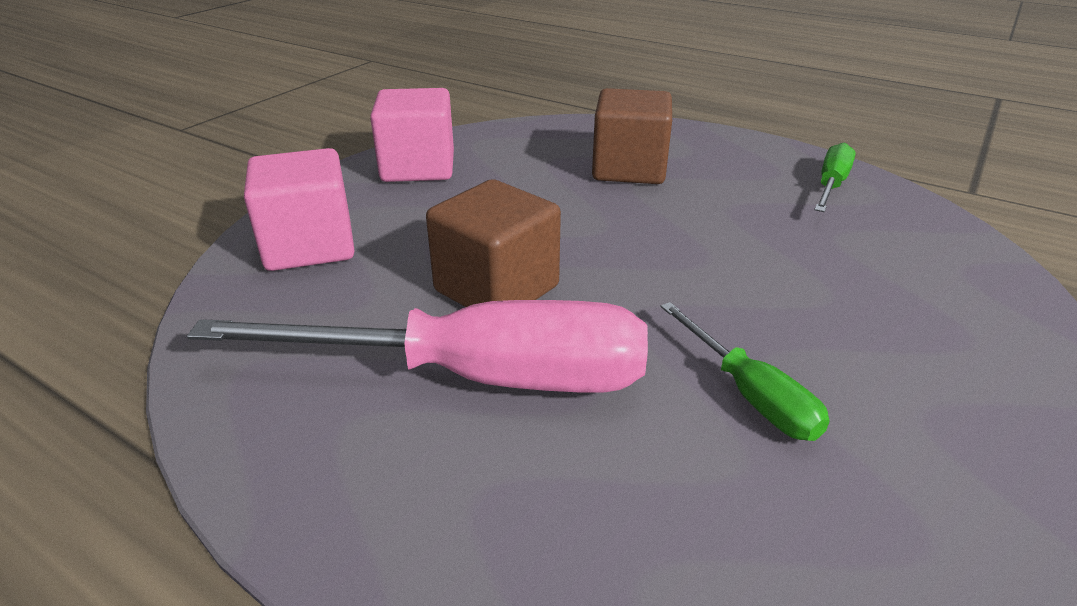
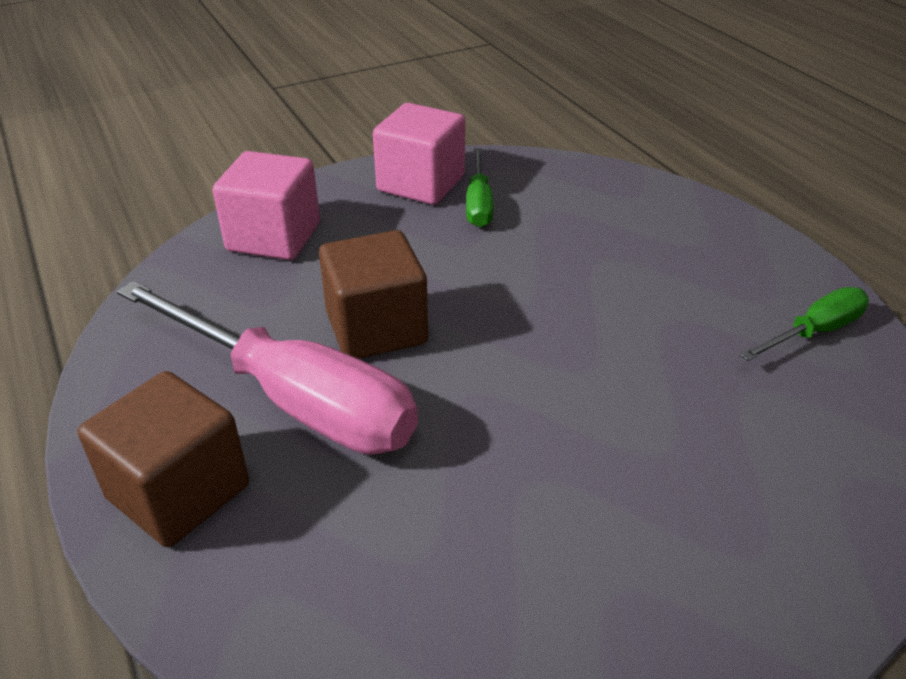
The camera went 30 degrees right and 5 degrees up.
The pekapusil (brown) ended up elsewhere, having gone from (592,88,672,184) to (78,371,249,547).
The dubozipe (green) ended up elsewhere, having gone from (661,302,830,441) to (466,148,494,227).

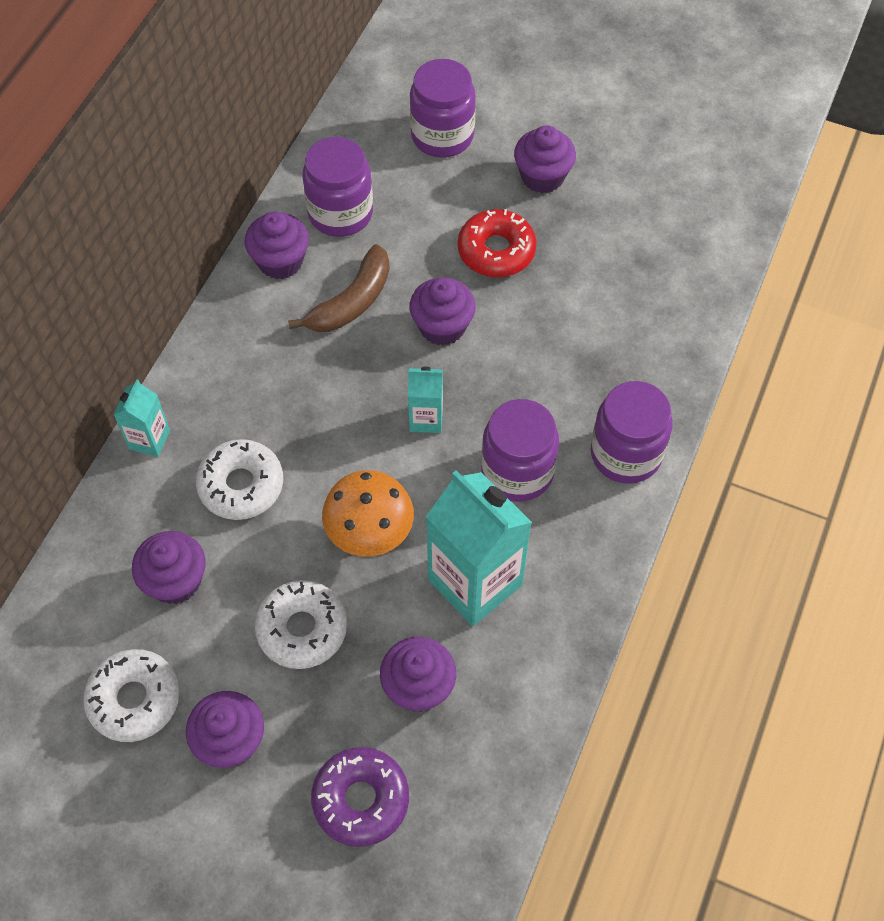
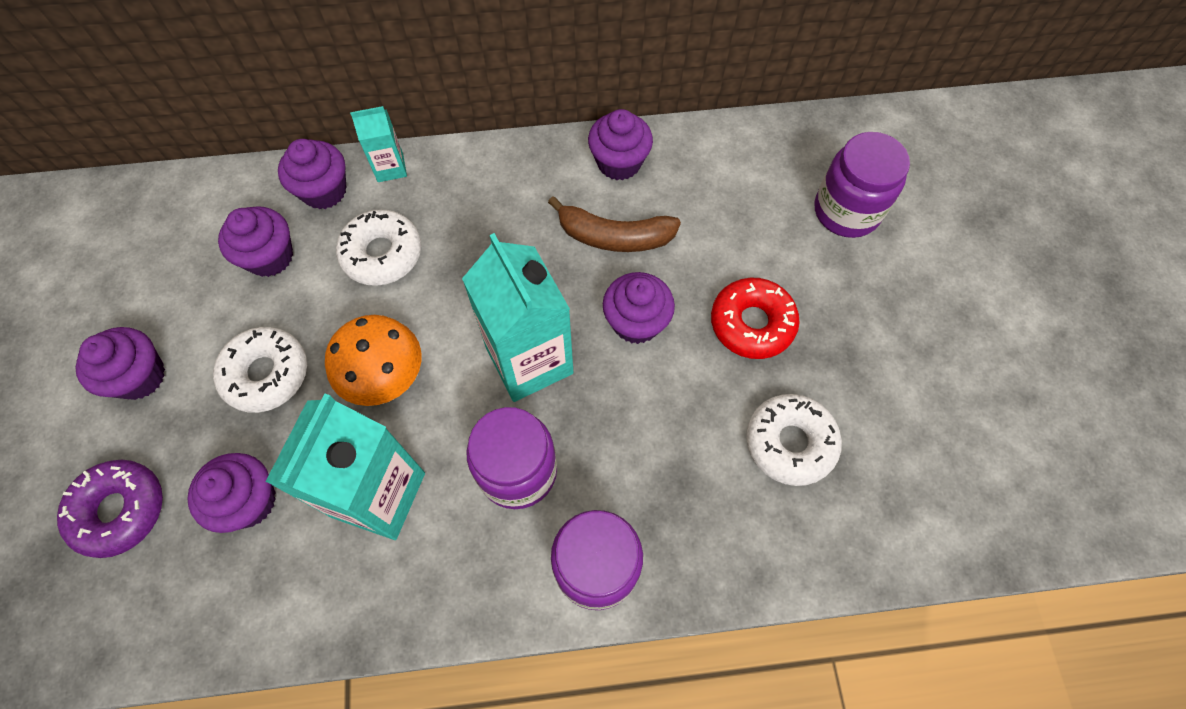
The camera went 60 degrees right and 5 degrees up.
The second view lost the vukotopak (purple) at (302,137,373,237).
The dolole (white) ended up elsewhere, having gone from (83,649,180,742) to (746,394,842,486).
The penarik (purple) ended up elsewhere, having gone from (514,126,576,193) to (278,139,346,209).
The size of the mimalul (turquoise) at (408,367,443,433) changed by a factor of 2.00.

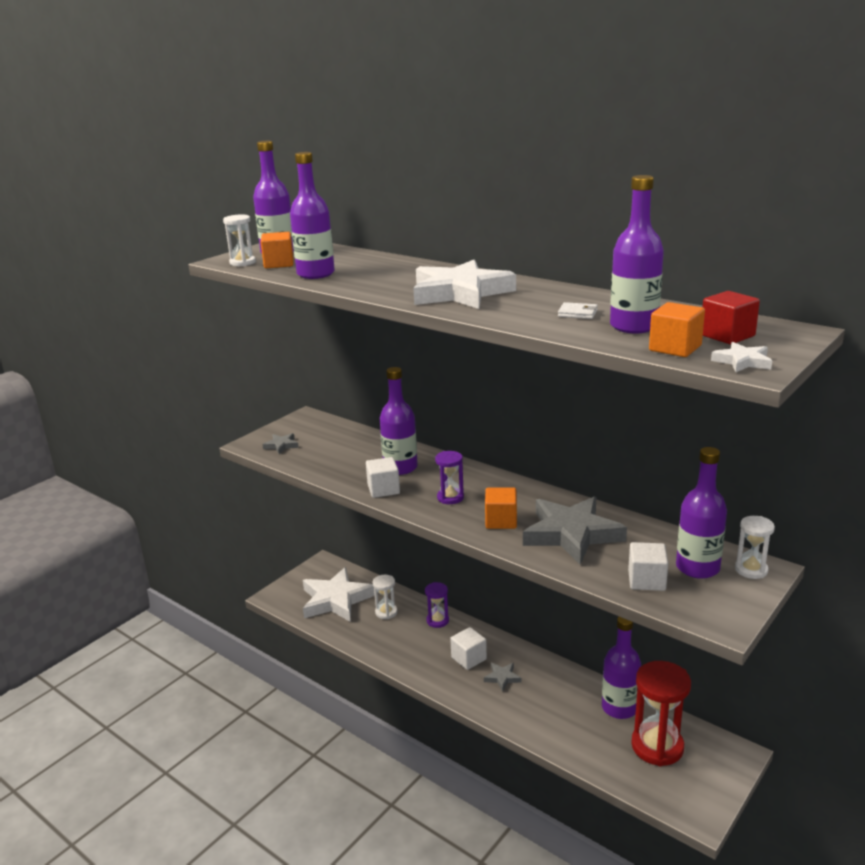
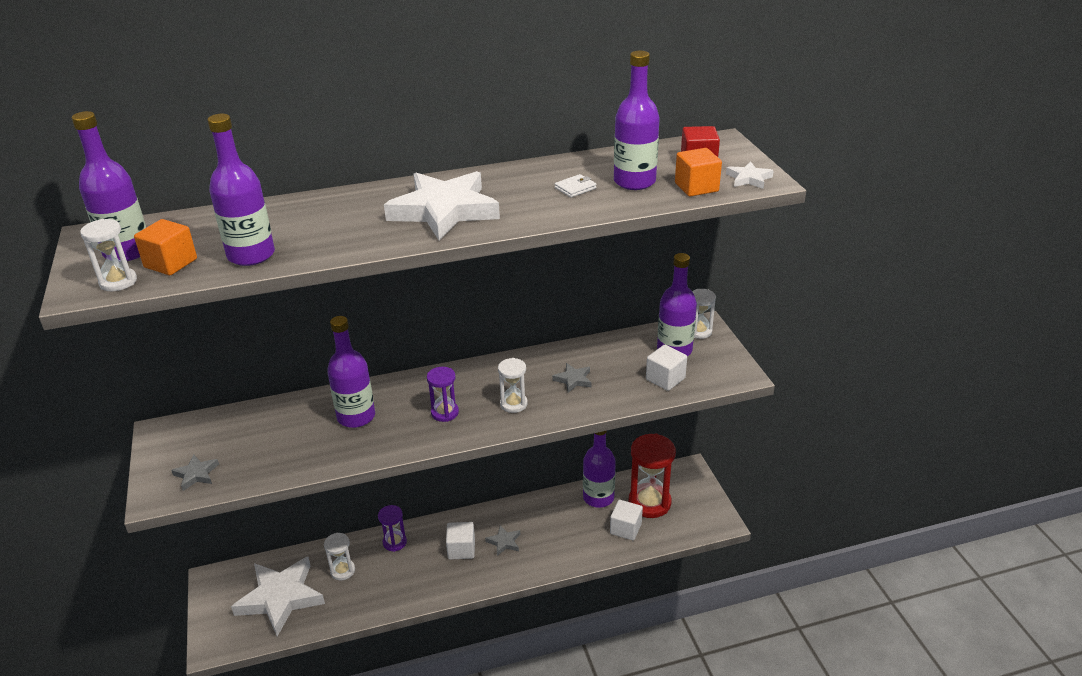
The camera went 55 degrees left and 10 degrees up.
The pekapusil (white) ended up elsewhere, having gone from (366,457,400,498) to (610,500,643,540).
Where the pekapusil (orange) stood at (485,488,517,529), the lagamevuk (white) came to stand at (498,358,528,413).
The size of the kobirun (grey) at (523,496,627,565) changed by a factor of 0.43.

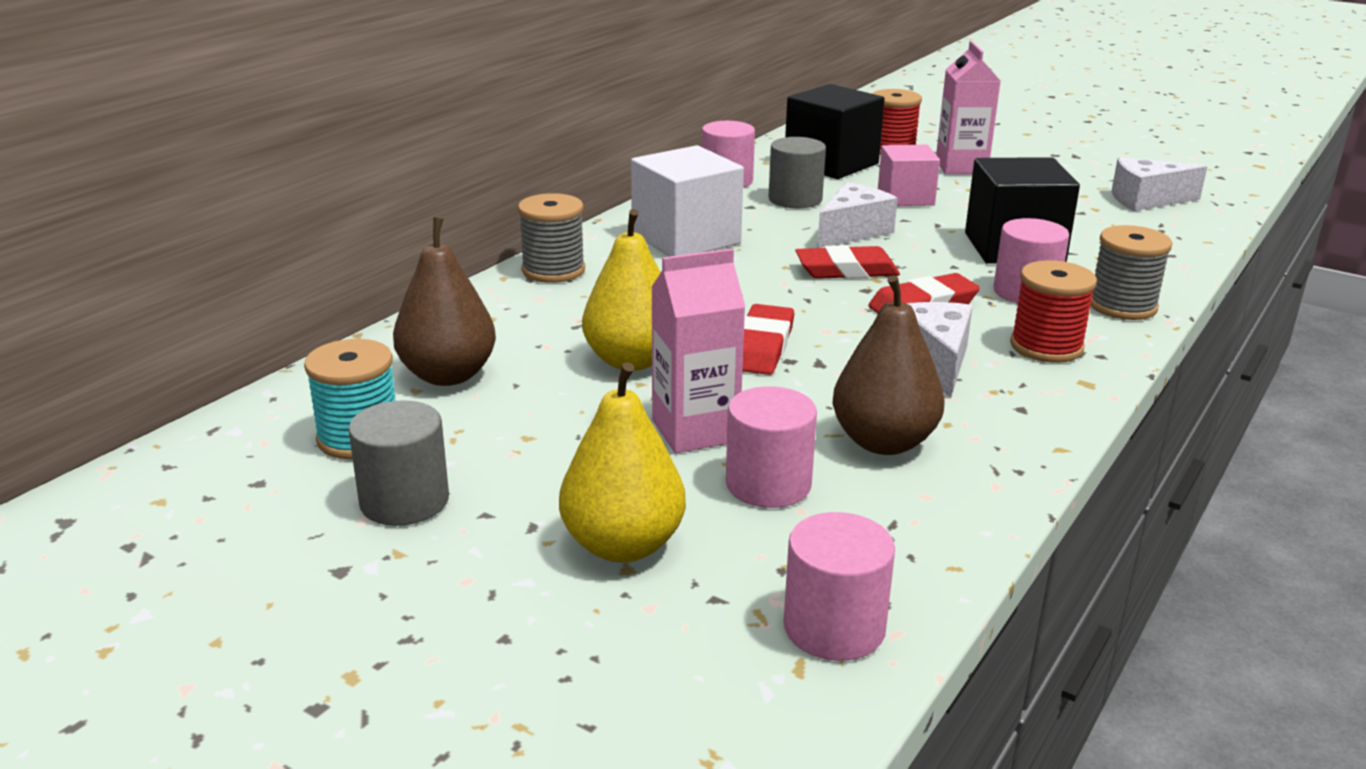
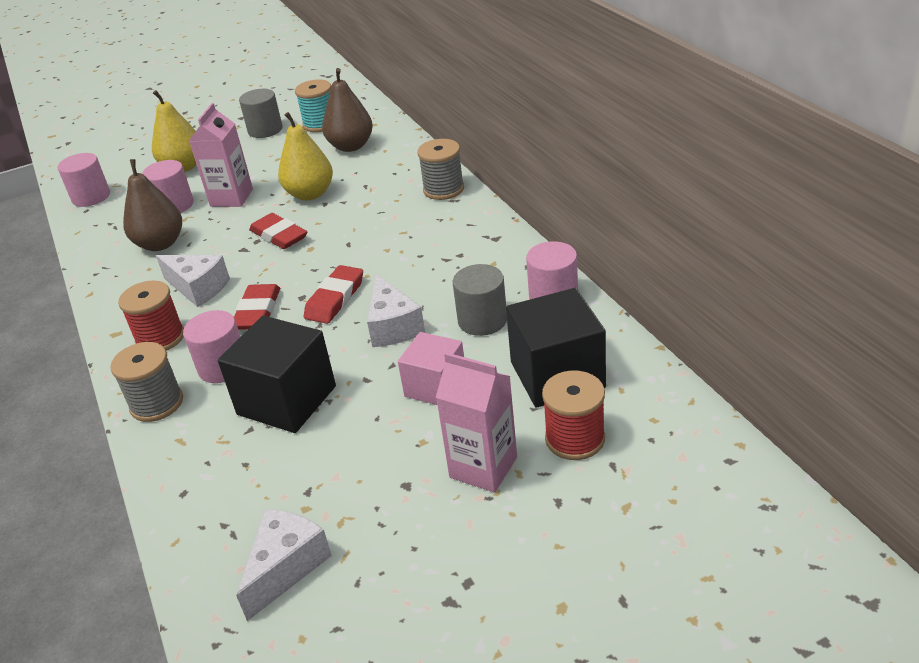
The camera went 125 degrees right and 10 degrees up.
The second view lost the pekapusil (white) at (631,145,744,257).

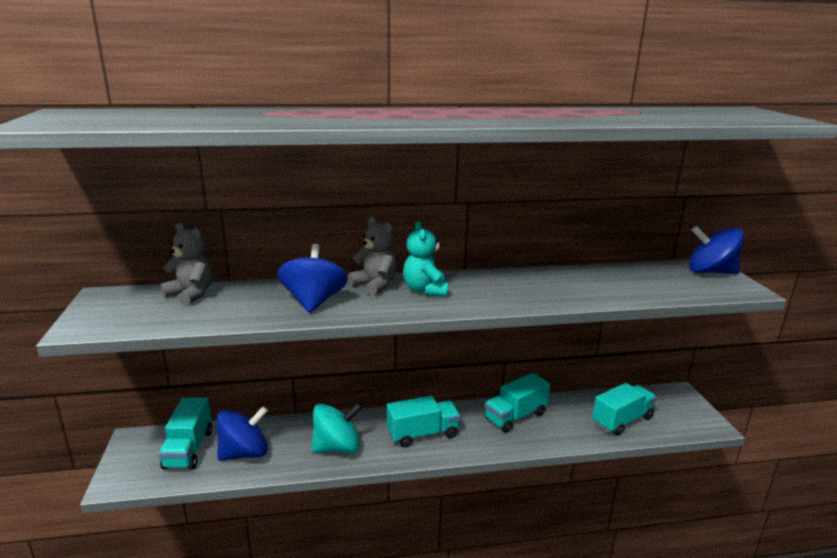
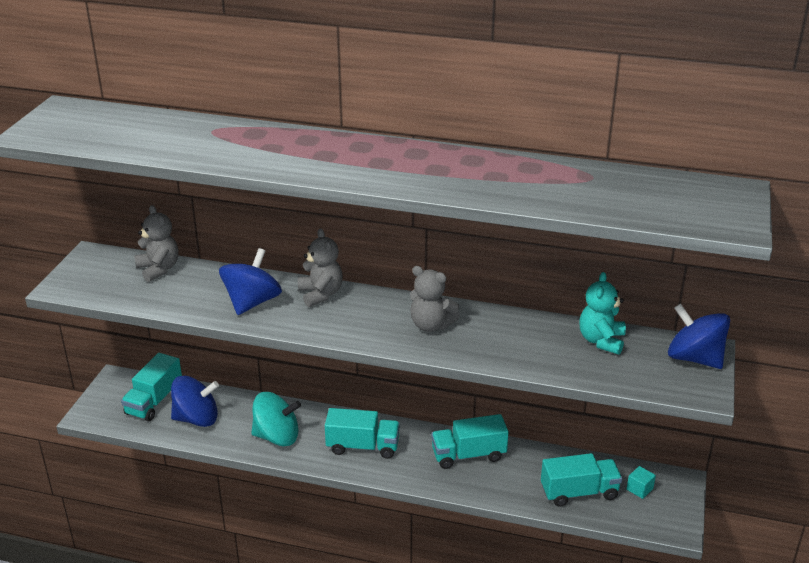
The camera went 25 degrees right and 10 degrees up.
The second view gained the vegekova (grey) at (410,266,460,332).
The second view gained the pekapusil (turquoise) at (627,466,656,499).
The vegekova (turquoise) ended up elsewhere, having gone from (403,221,448,296) to (579,272,626,355).

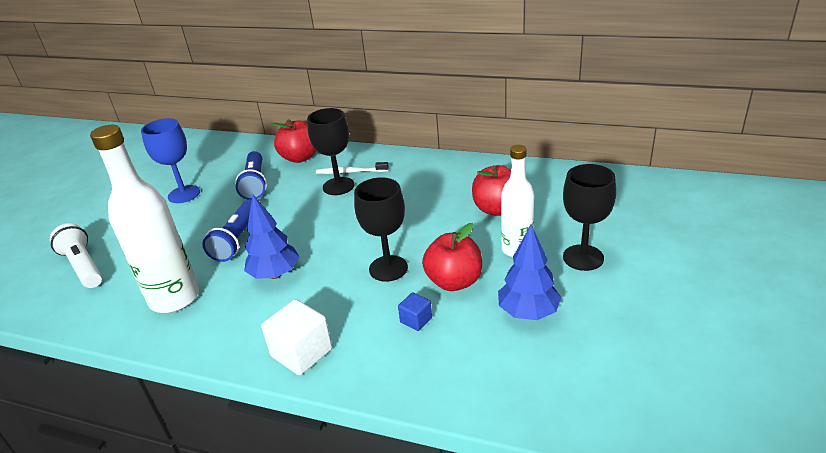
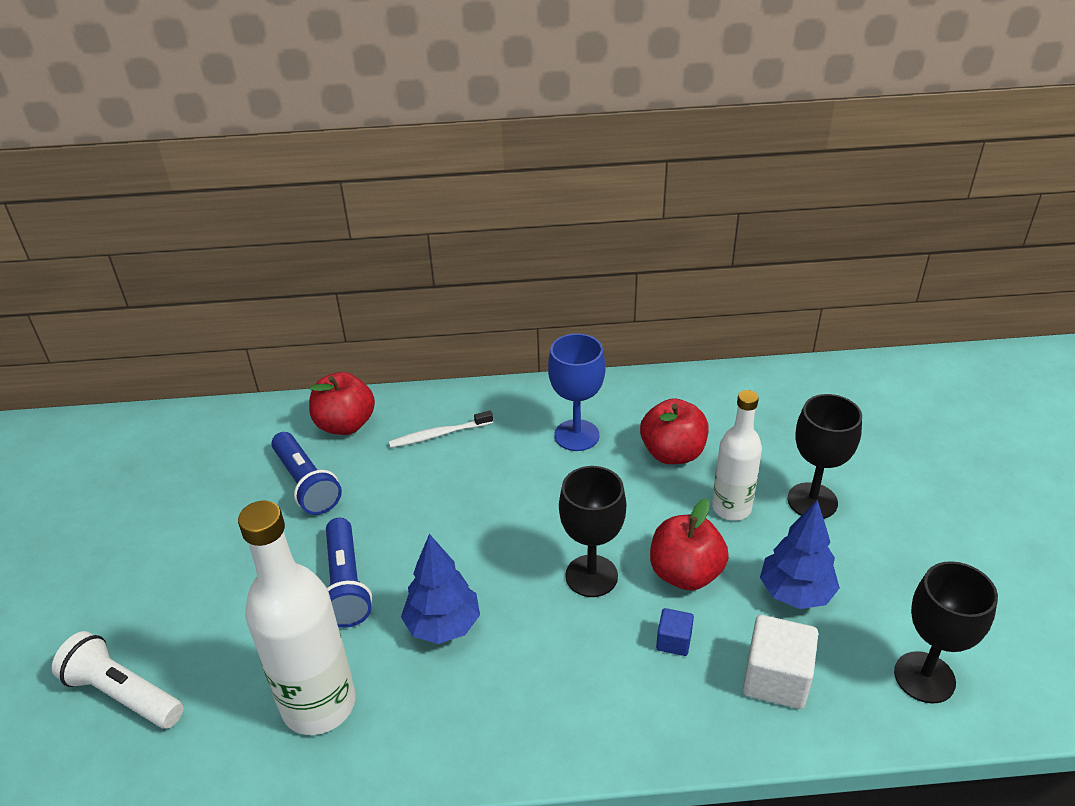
The camera went 25 degrees left and 5 degrees up.
The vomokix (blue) ended up elsewhere, having gone from (141,118,200,203) to (548,334,605,451).
The pekapusil (white) ended up elsewhere, having gone from (261,299,332,375) to (743,615,818,709).
The vomokix (black) ended up elsewhere, having gone from (307,108,355,195) to (894,561,998,704).

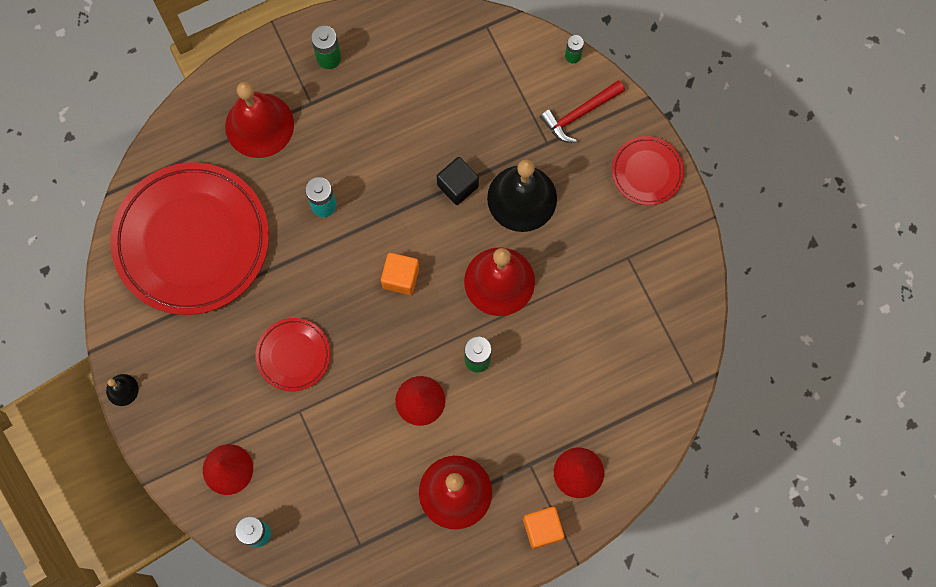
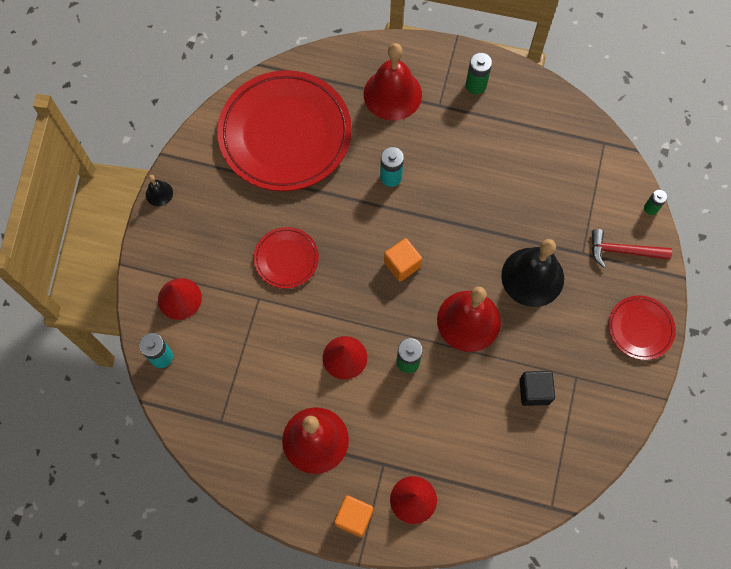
The camera went 40 degrees right and 5 degrees down.
The pekapusil (black) ended up elsewhere, having gone from (437,157,479,205) to (519,371,555,406).

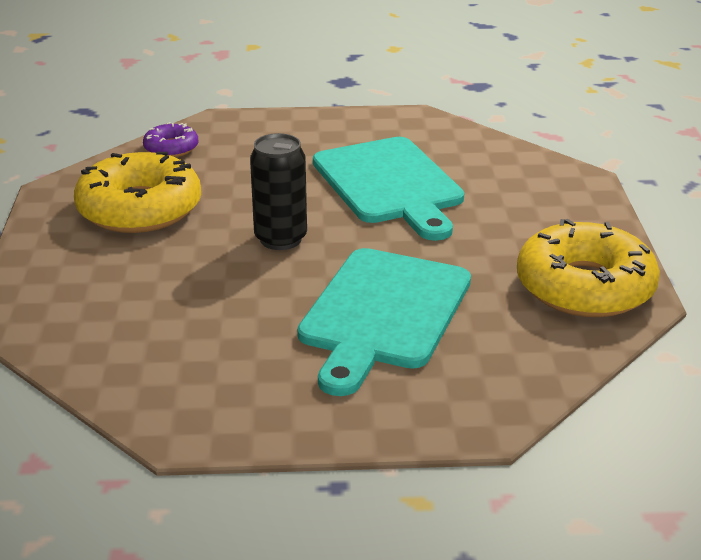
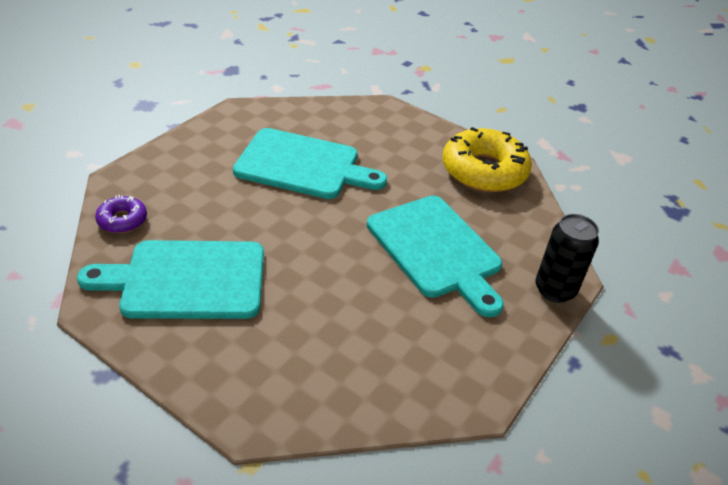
The camera went 55 degrees left and 10 degrees up.
The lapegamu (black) ended up elsewhere, having gone from (250,133,307,250) to (536,214,599,303).
Where the dolole (yellow) stood at (74,152,201,233), the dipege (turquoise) came to stand at (77,240,264,319).

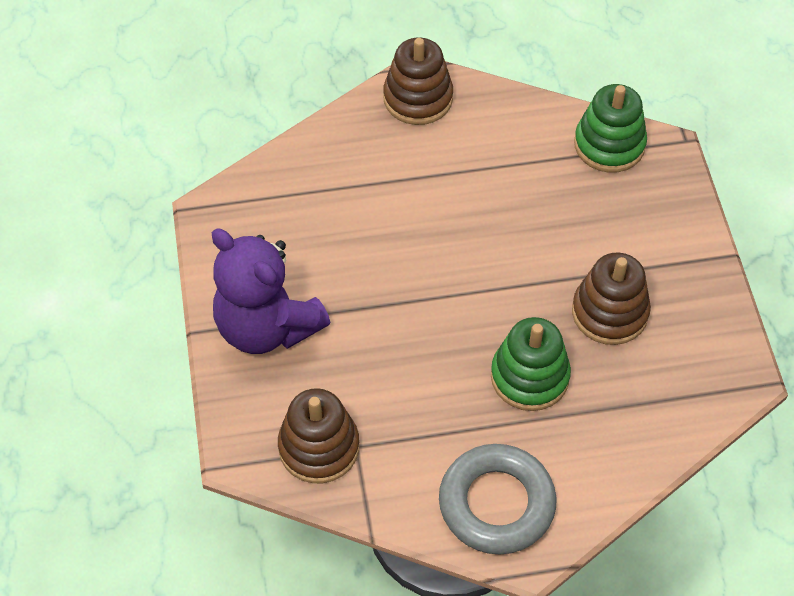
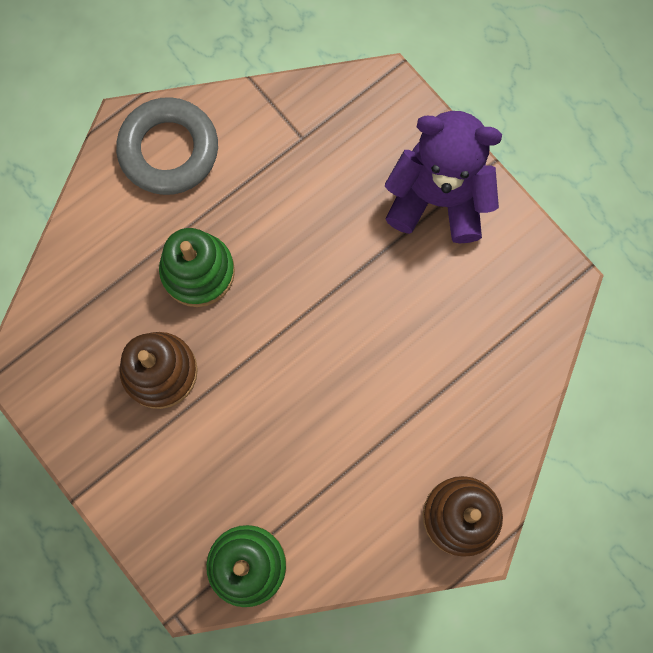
The camera went 150 degrees right and 20 degrees up.
The second view lost the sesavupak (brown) at (278,388,359,483).

